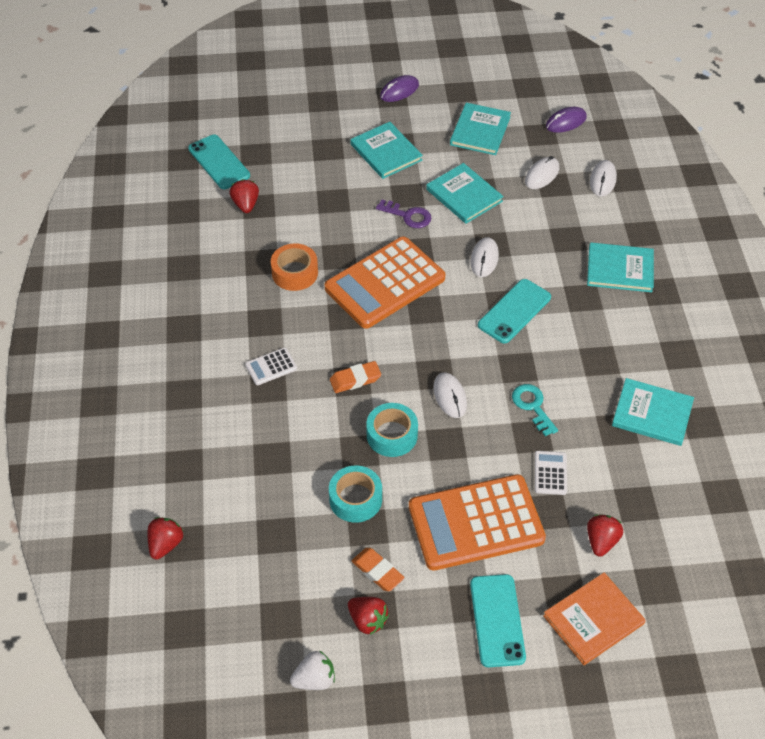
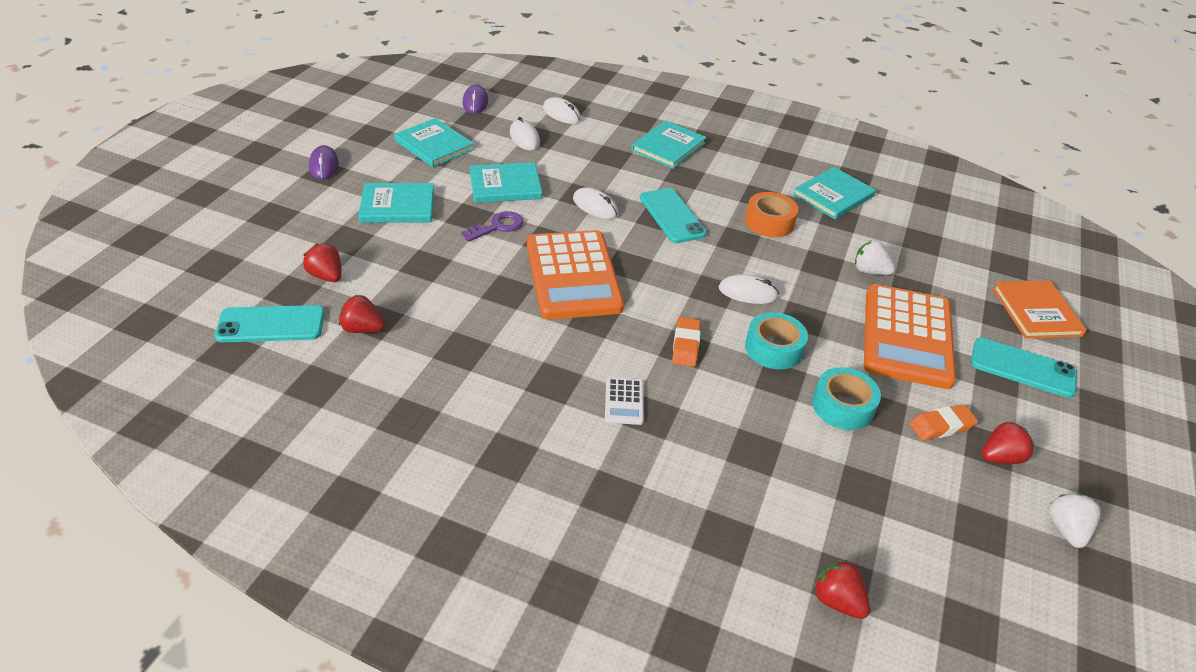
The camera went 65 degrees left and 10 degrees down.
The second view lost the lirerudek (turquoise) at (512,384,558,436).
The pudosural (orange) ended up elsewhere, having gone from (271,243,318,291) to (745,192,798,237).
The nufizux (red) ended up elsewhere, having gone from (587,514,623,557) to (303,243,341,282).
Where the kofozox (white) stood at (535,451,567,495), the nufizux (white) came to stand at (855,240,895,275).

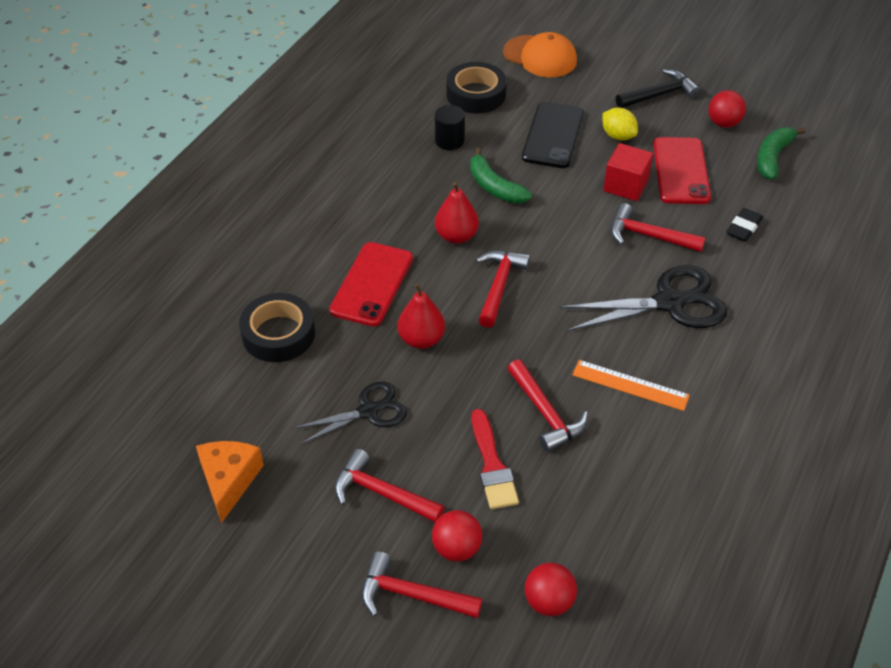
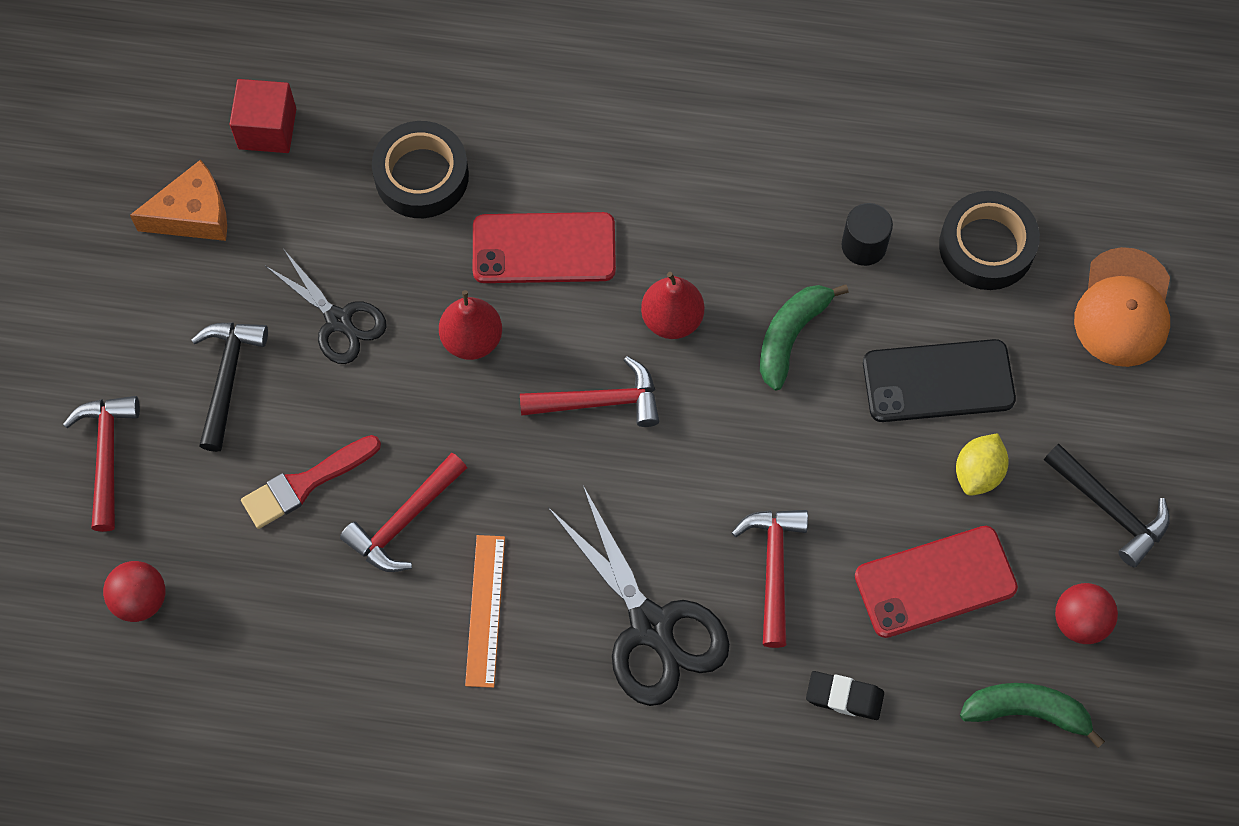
The camera went 70 degrees right and 20 degrees up.
The second view lost the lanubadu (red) at (432,510,482,562).
The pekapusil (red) ended up elsewhere, having gone from (603,143,653,201) to (230,79,296,153).
What was the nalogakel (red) at (335,449,445,522) turned into the nalogakel (black) at (191,322,268,452).

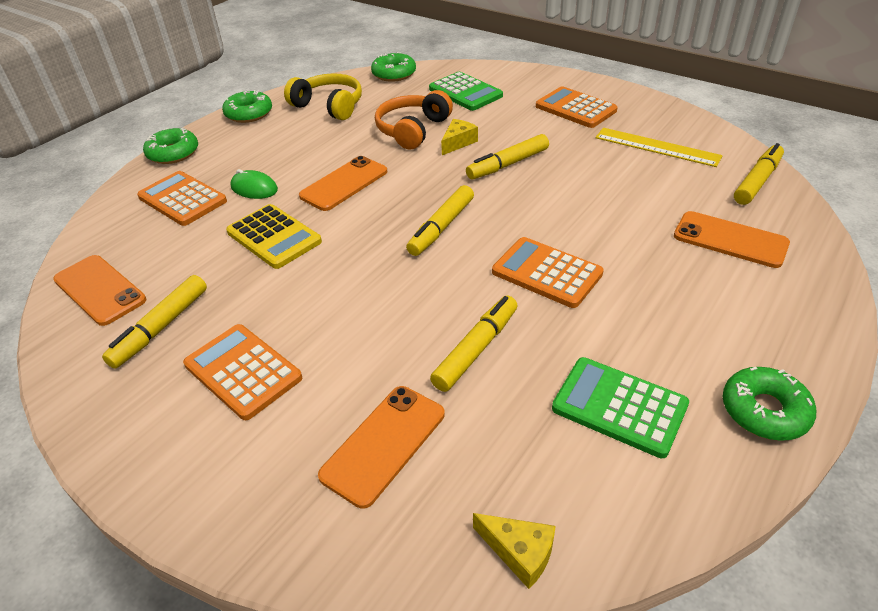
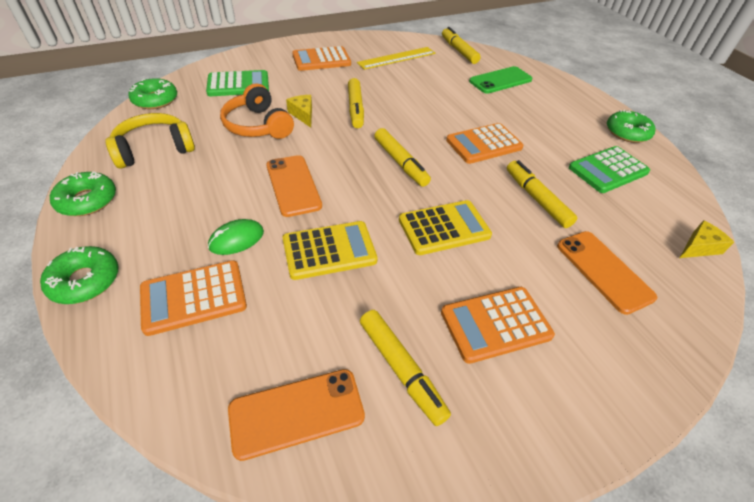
The camera went 65 degrees left and 5 degrees up.
The second view gained the kofozox (yellow) at (399,200,492,255).
What was the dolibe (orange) at (674,211,790,268) turned into the dolibe (green) at (469,66,532,94).

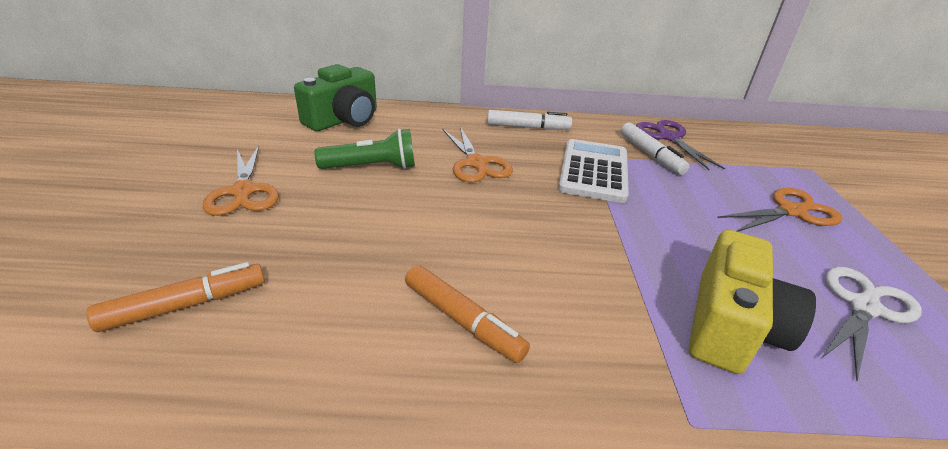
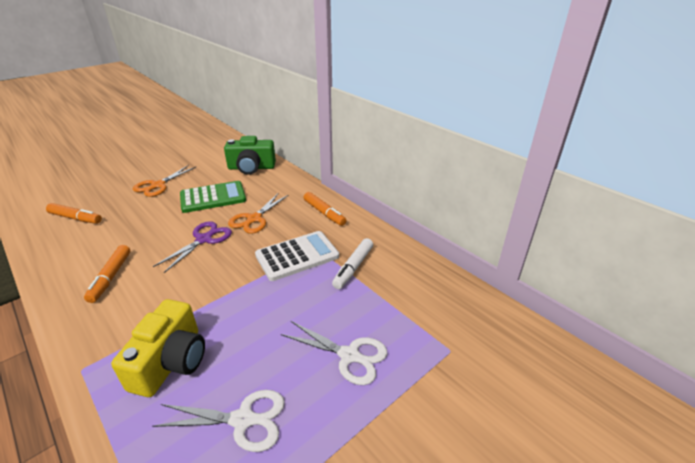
The camera went 50 degrees right and 0 degrees up.
The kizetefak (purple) ended up elsewhere, having gone from (636,120,725,170) to (153,221,232,273).
Where the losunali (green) stood at (314,129,415,169), the kofozox (green) came to stand at (180,181,246,213).
What was the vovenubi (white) at (487,110,572,130) turned into the vovenubi (orange) at (304,192,347,226).
What was the kizetefak (orange) at (717,188,842,232) turned into the kizetefak (white) at (281,321,387,385).
The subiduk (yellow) at (689,230,816,374) ended up facing another way, 60 degrees counterclockwise from before.

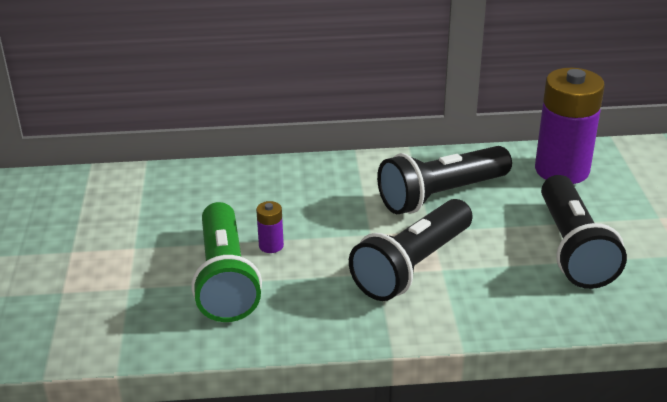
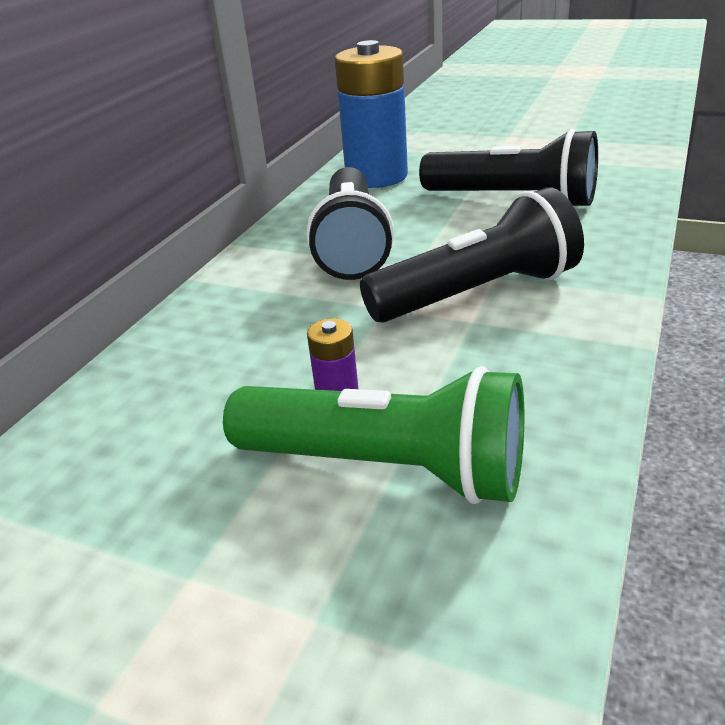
The camera went 60 degrees left and 0 degrees up.
What was the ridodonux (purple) at (535,68,605,184) turned into the ridodonux (blue) at (335,40,408,188).
The losunali (black) at (349,199,473,301) ended up facing another way, 90 degrees counterclockwise from before.

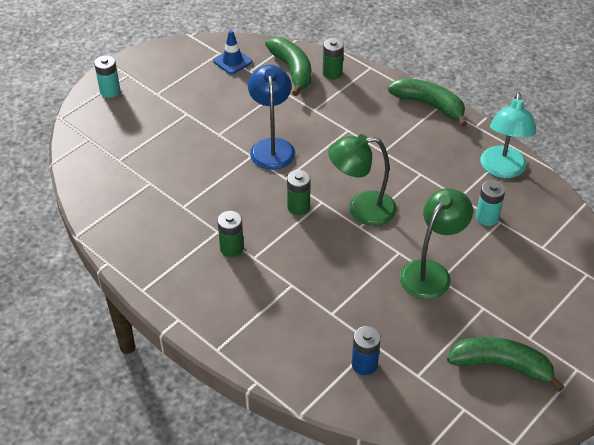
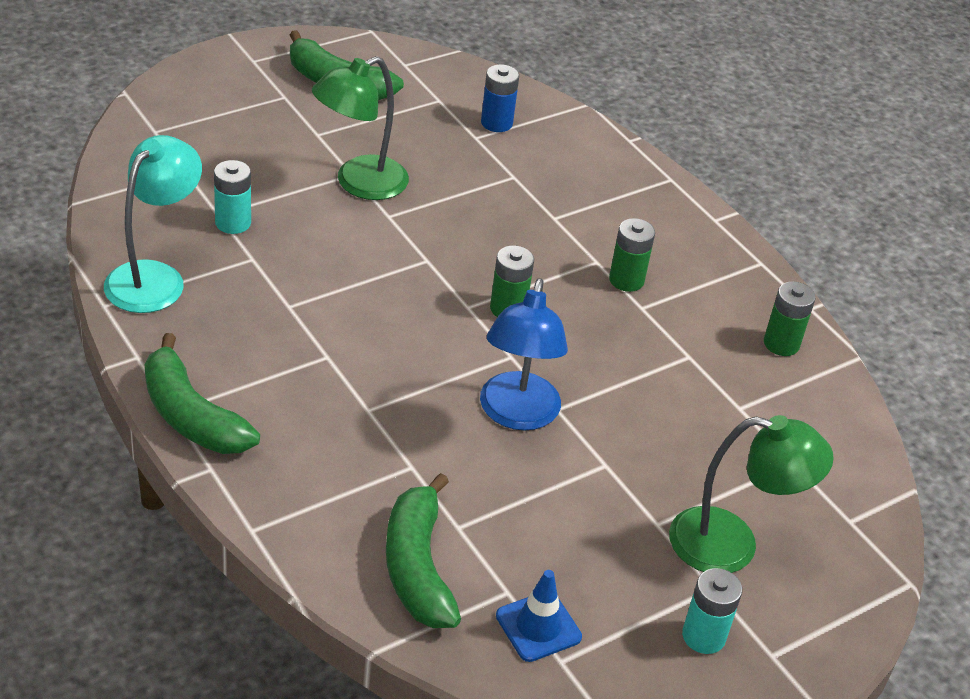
The camera went 170 degrees left and 5 degrees down.
The ridodonux (turquoise) ended up elsewhere, having gone from (94,55,120,98) to (682,568,742,654).
The ridodonux (green) ended up elsewhere, having gone from (323,38,344,80) to (764,281,816,356).
The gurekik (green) ended up elsewhere, having gone from (328,134,397,226) to (669,415,834,573).

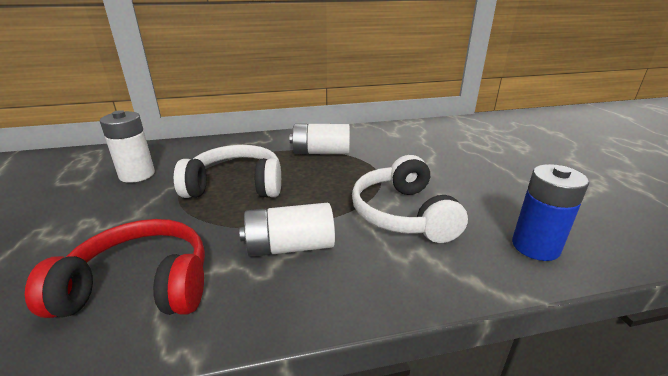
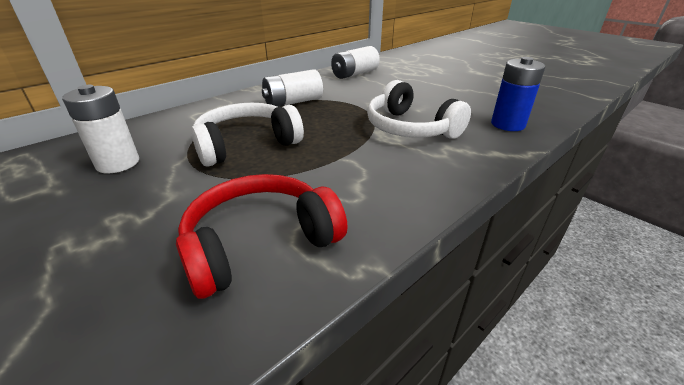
The camera went 30 degrees left and 5 degrees up.
The ridodonux (white) ended up elsewhere, having gone from (239,203,335,257) to (331,46,380,79).

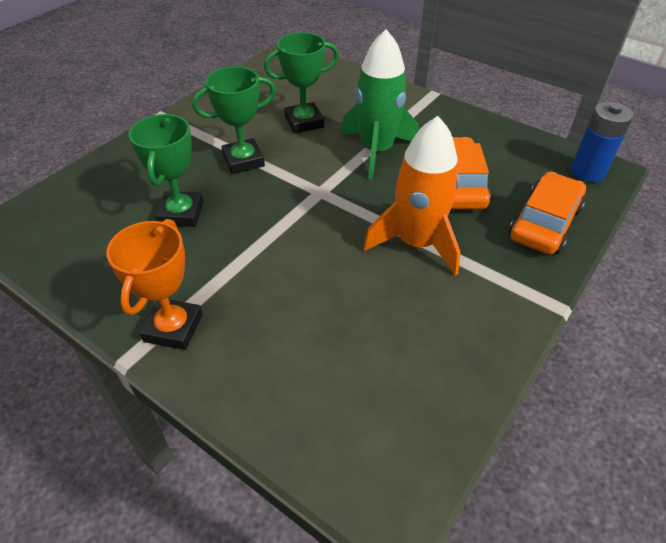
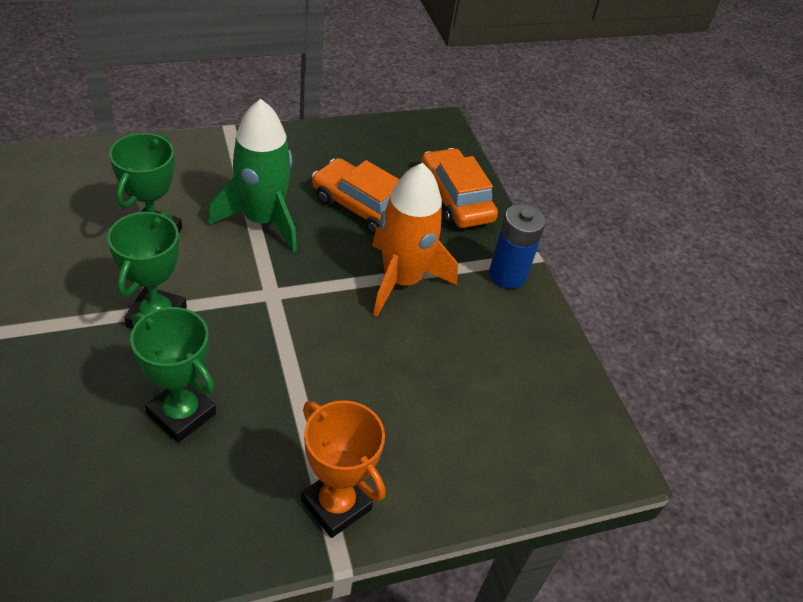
The camera went 60 degrees left and 0 degrees up.
The ridodonux (blue) ended up elsewhere, having gone from (571,102,633,182) to (489,204,546,289).

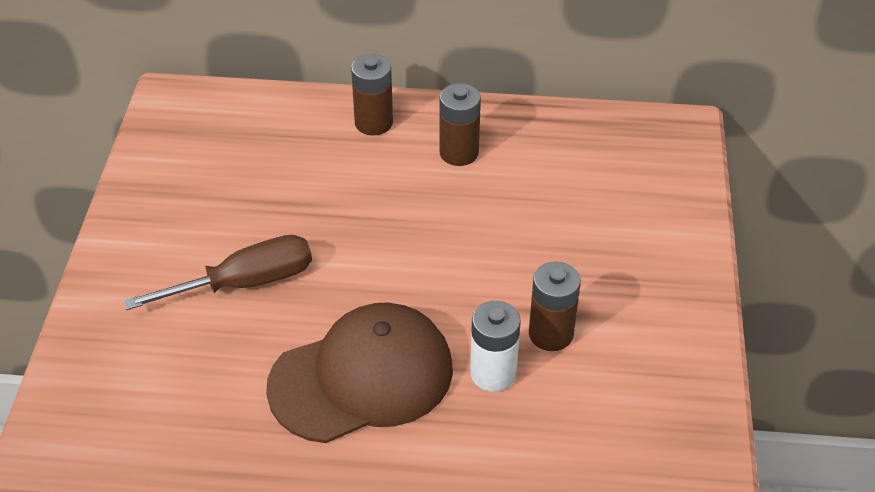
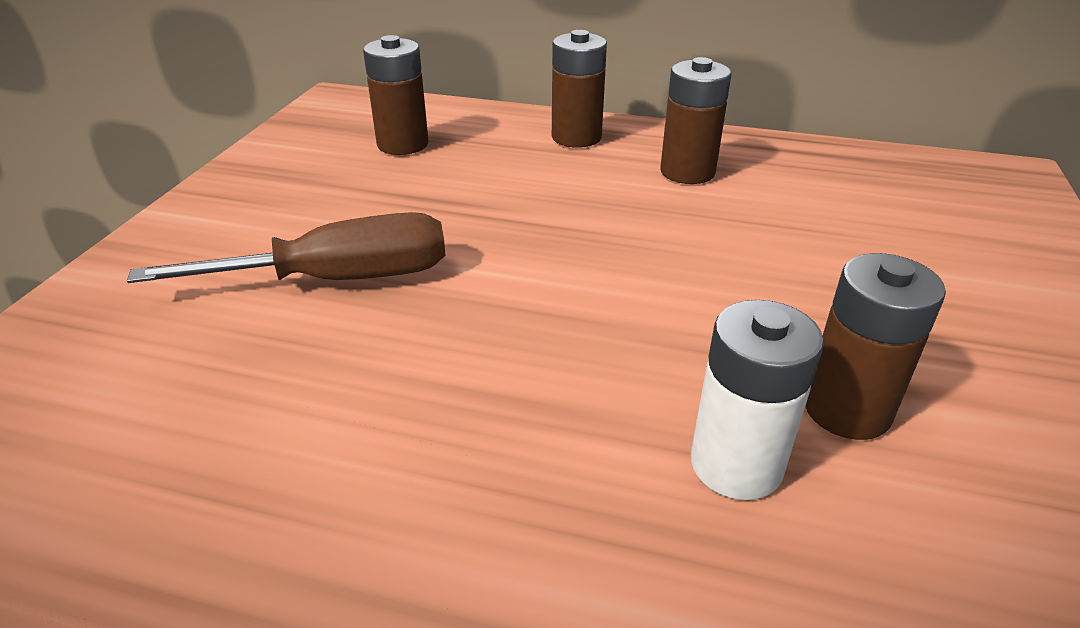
The camera went 10 degrees right and 10 degrees down.
The second view lost the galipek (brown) at (266,303,453,443).
The second view gained the ridodonux (brown) at (363,35,428,155).

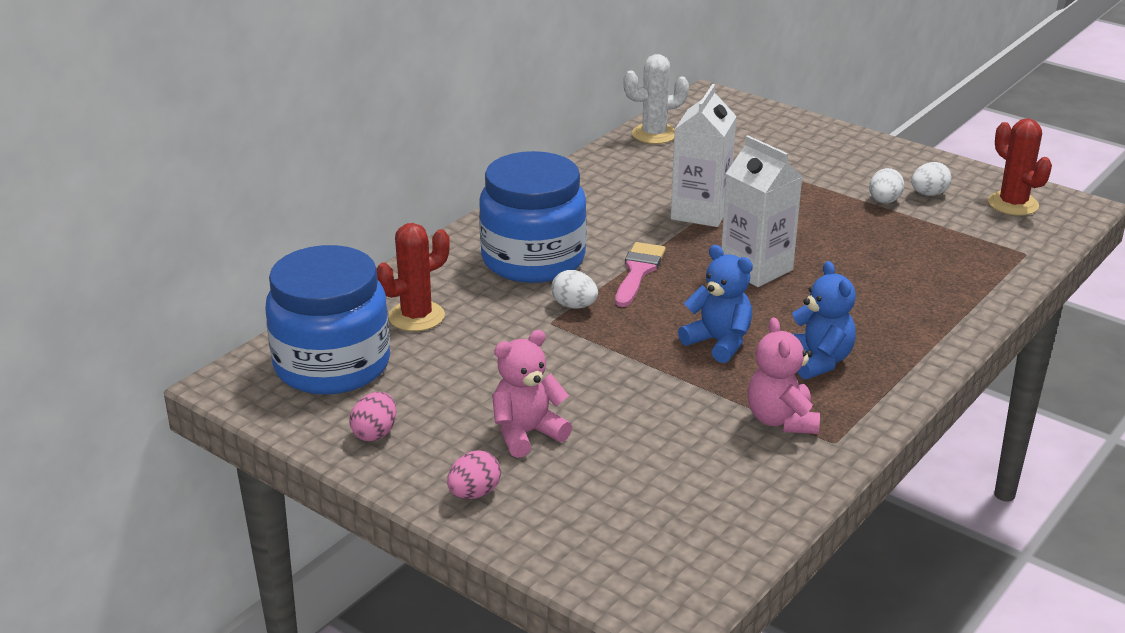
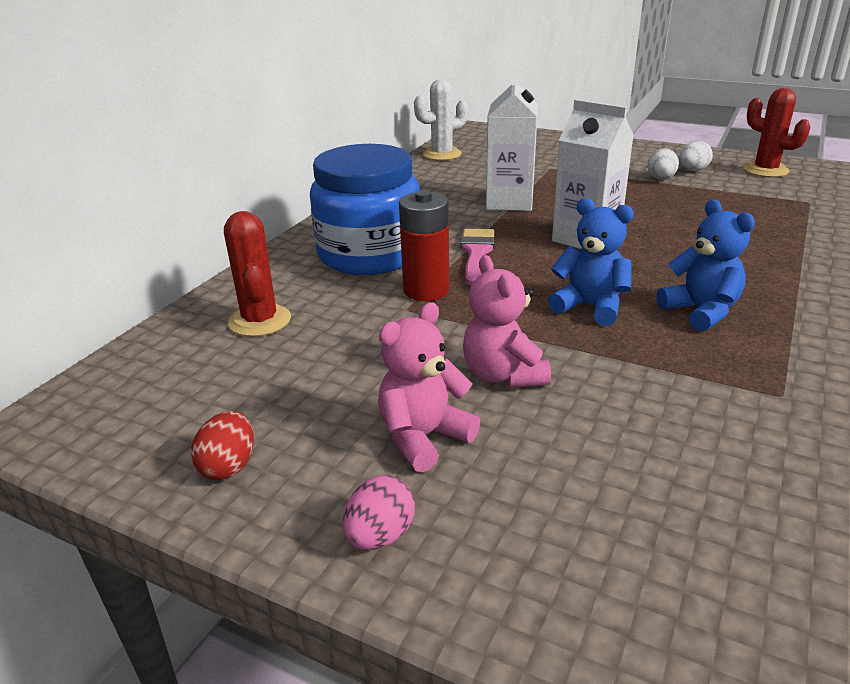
The camera went 10 degrees left and 0 degrees up.
The second view lost the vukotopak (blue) at (265,245,390,395).
The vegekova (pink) ended up elsewhere, having gone from (747,317,820,434) to (463,255,551,388).
Where the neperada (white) stood at (551,270,598,309), the ridodonux (red) came to stand at (399,190,449,301).
What was the neperada (pink) at (350,392,397,441) turned into the neperada (red) at (191,411,254,480).
The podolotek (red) at (377,223,450,331) ended up facing another way, 60 degrees counterclockwise from before.

